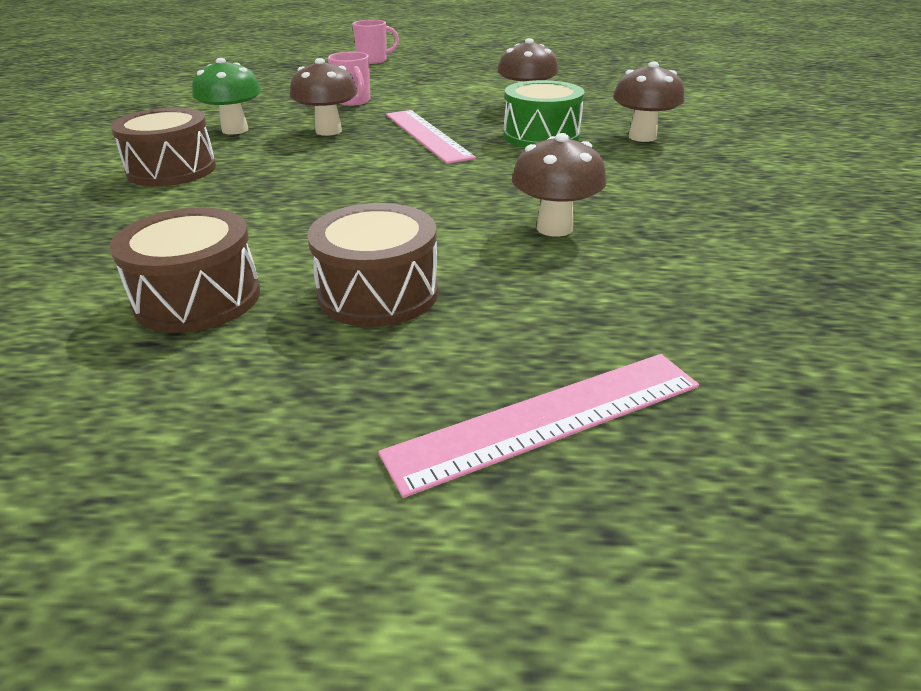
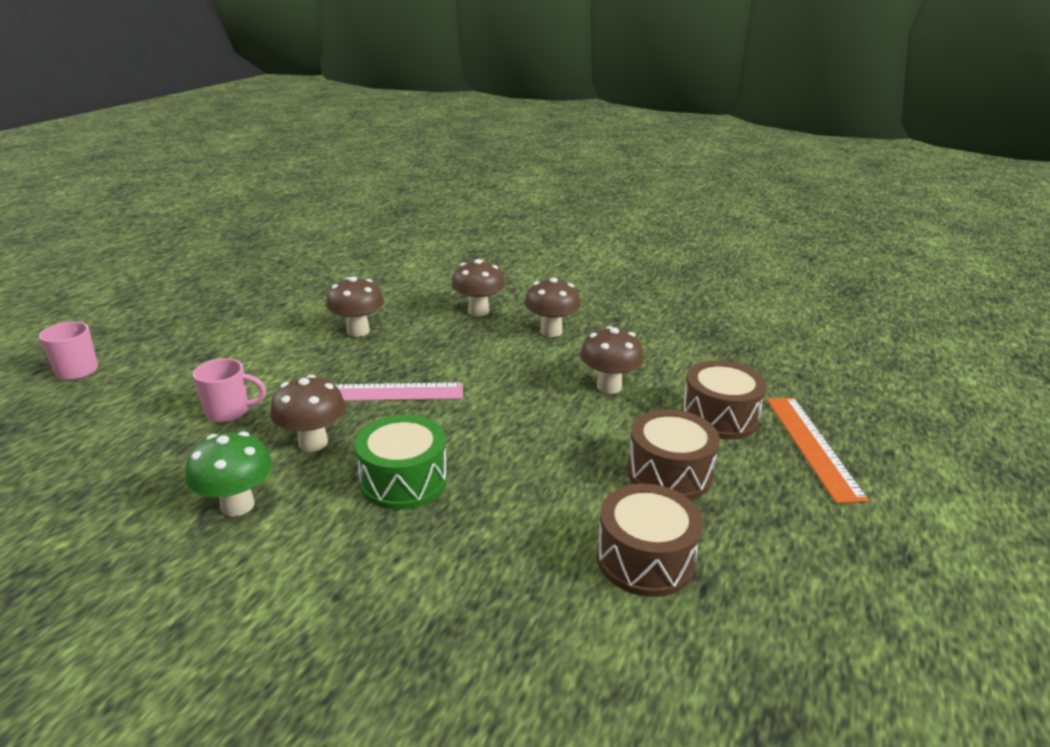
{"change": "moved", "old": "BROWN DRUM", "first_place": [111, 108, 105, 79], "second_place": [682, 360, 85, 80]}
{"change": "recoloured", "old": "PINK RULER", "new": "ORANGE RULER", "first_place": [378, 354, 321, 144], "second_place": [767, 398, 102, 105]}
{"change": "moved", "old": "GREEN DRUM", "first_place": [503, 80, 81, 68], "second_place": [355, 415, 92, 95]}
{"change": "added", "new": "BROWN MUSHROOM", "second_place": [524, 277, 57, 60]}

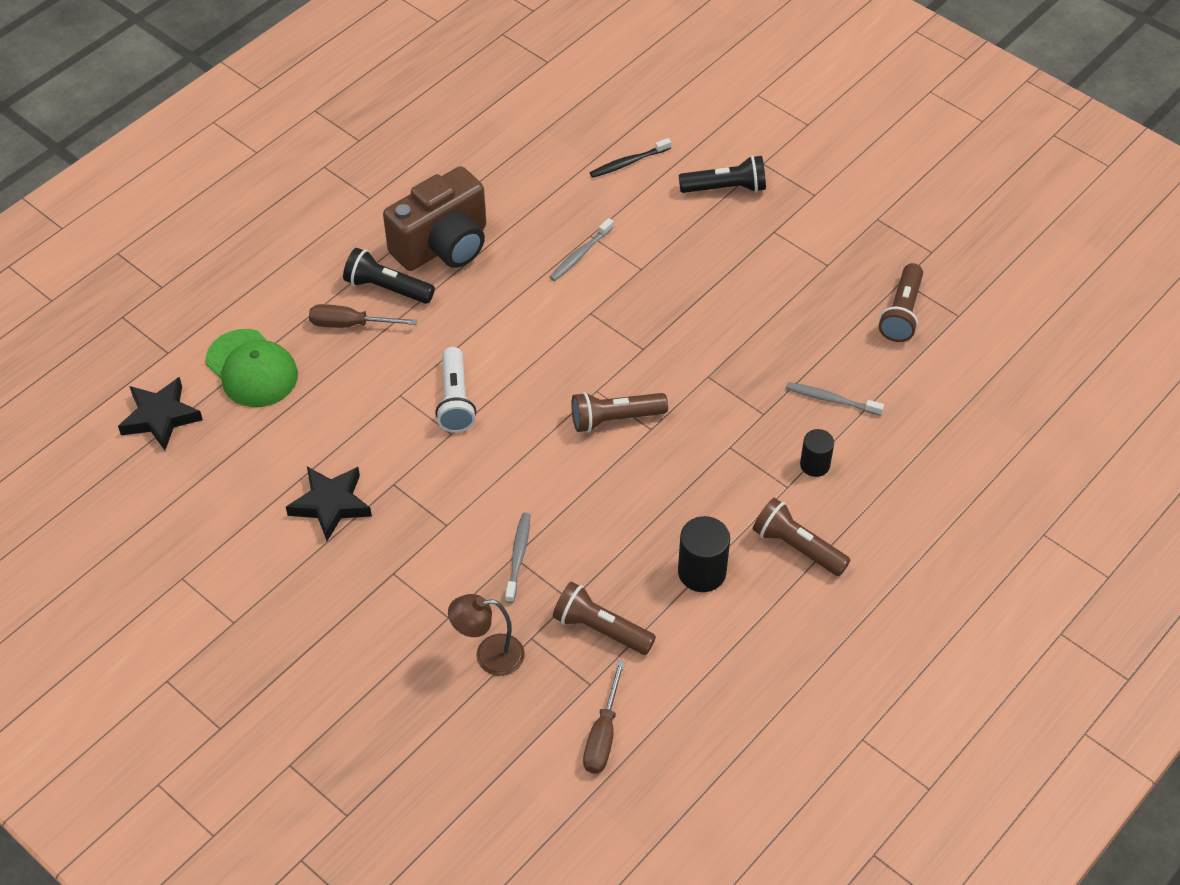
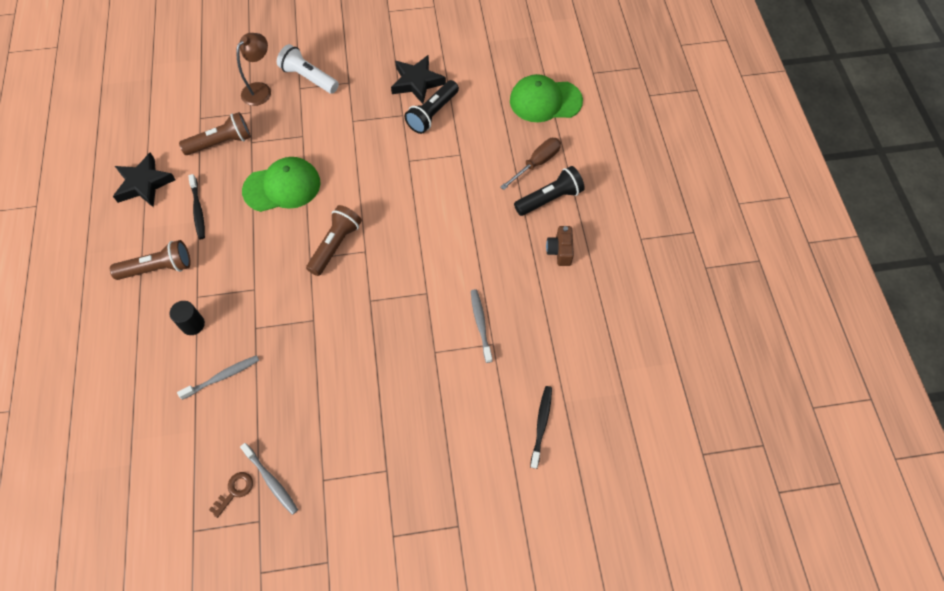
{"change": "moved", "old": "BLACK STAR", "first_place": [118, 377, 85, 73], "second_place": [113, 152, 63, 55]}
{"change": "resized", "old": "BROWN CAMERA", "first_place": [383, 166, 103, 105], "second_place": [546, 226, 28, 40], "factor": 0.42}
{"change": "moved", "old": "WHITE FLASHLIGHT", "first_place": [435, 347, 41, 85], "second_place": [277, 44, 62, 50]}
{"change": "moved", "old": "GREY TOOTHBRUSH", "first_place": [505, 513, 26, 90], "second_place": [240, 443, 58, 72]}
{"change": "removed", "old": "BROWN SCREWDRIVER", "first_place": [583, 660, 42, 114]}
{"change": "replaced", "old": "BLACK CYLINDER", "new": "BLACK TOOTHBRUSH", "first_place": [678, 516, 52, 76], "second_place": [188, 174, 17, 65]}
{"change": "moved", "old": "BLACK FLASHLIGHT", "first_place": [679, 155, 87, 38], "second_place": [404, 80, 55, 54]}
{"change": "replaced", "old": "BROWN FLASHLIGHT", "new": "BROWN KEY", "first_place": [879, 263, 44, 79], "second_place": [209, 472, 44, 46]}
{"change": "added", "new": "GREEN CAP", "second_place": [242, 157, 78, 55]}

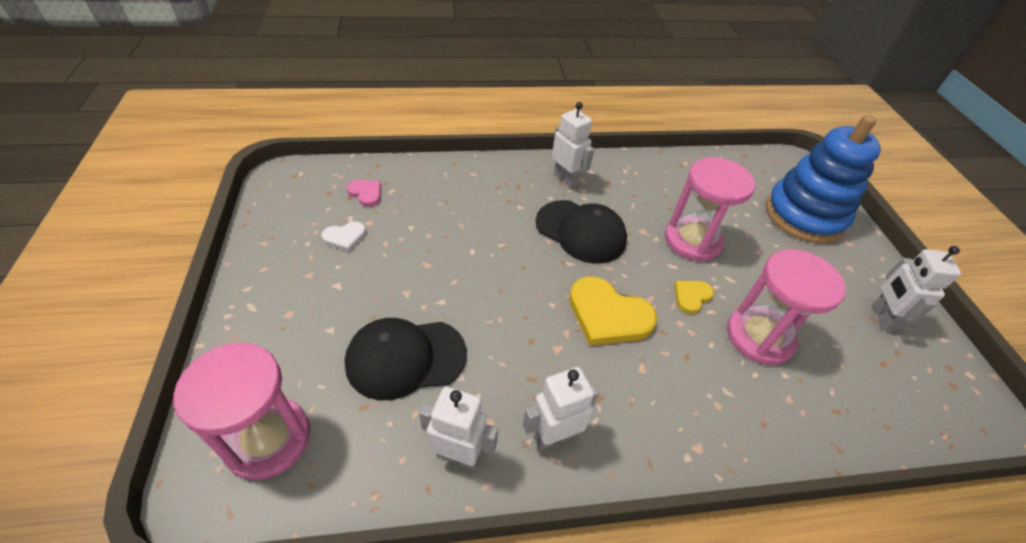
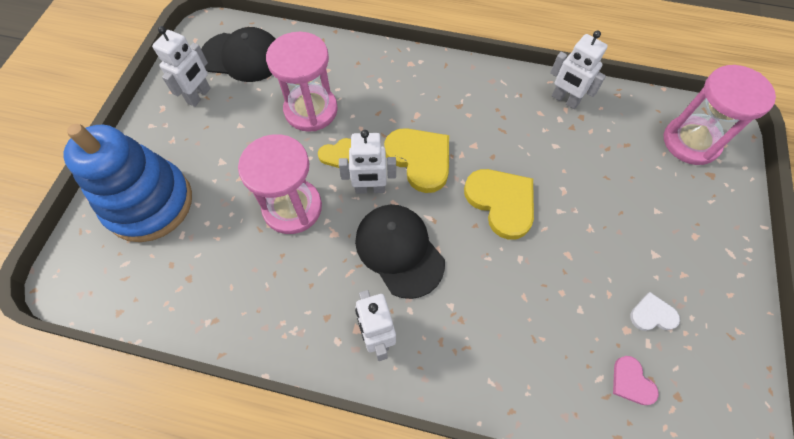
{"change": "moved", "old": "BLACK CAP", "first_place": [345, 318, 122, 82], "second_place": [201, 27, 75, 55]}
{"change": "moved", "old": "WHITE ROBOT", "first_place": [523, 367, 76, 83], "second_place": [339, 130, 57, 64]}
{"change": "added", "new": "YELLOW HEART", "second_place": [464, 169, 70, 71]}

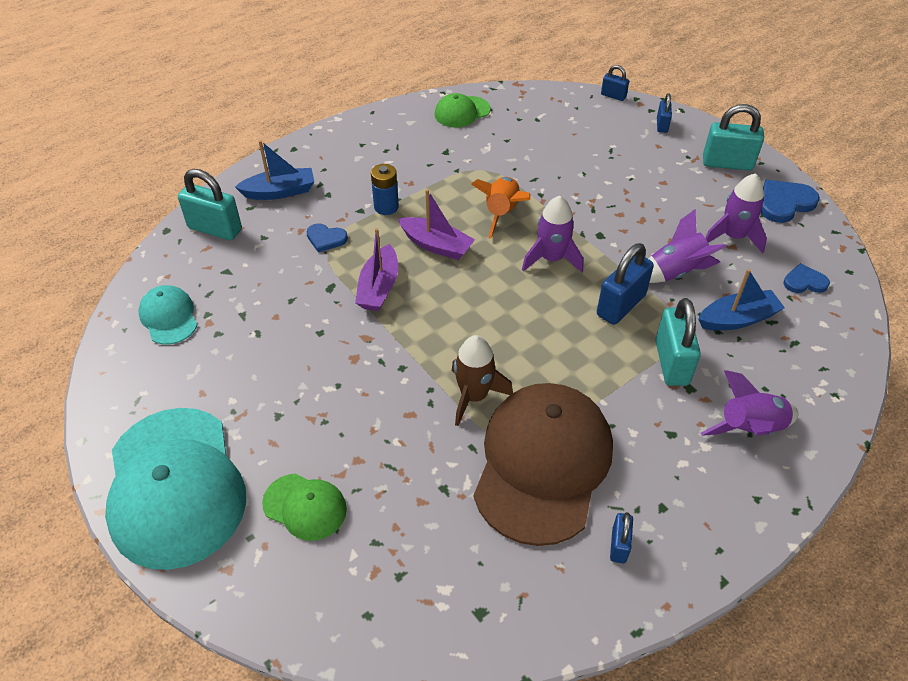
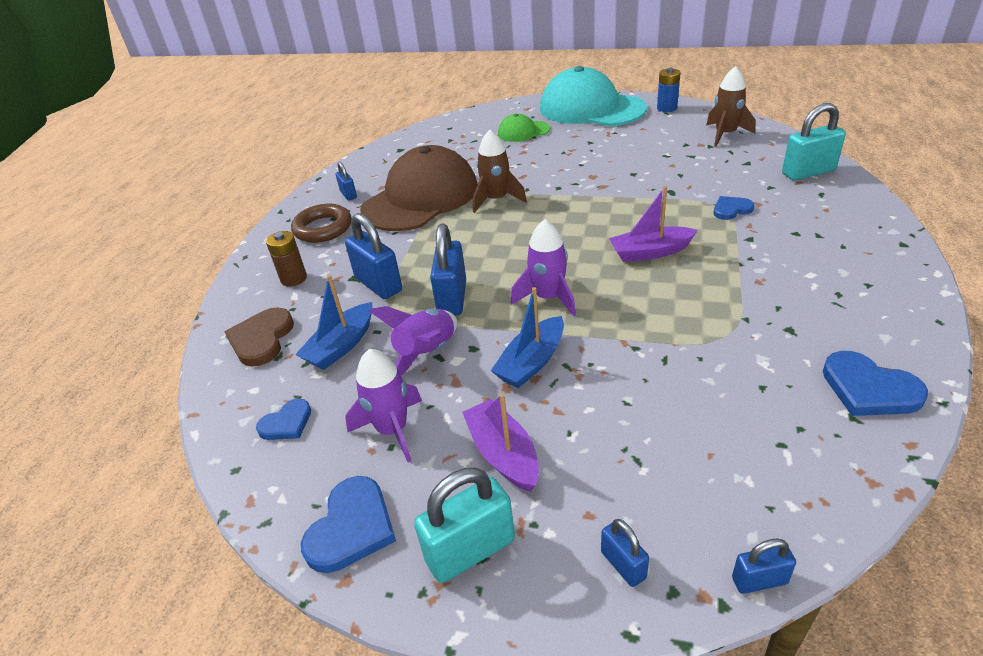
{"change": "replaced", "old": "TURQUOISE CAP", "new": "BROWN ROCKET", "first_place": [138, 285, 59, 60], "second_place": [706, 66, 50, 81]}
{"change": "moved", "old": "BLUE BOAT", "first_place": [235, 140, 79, 60], "second_place": [491, 287, 73, 101]}
{"change": "moved", "old": "PURPLE BOAT", "first_place": [355, 228, 43, 83], "second_place": [462, 393, 77, 99]}
{"change": "moved", "old": "BLUE BATTERY", "first_place": [371, 164, 28, 51], "second_place": [657, 68, 24, 44]}
{"change": "replaced", "old": "GREEN CAP", "new": "BLUE HEART", "first_place": [434, 93, 57, 35], "second_place": [823, 351, 105, 65]}
{"change": "removed", "old": "ORANGE ROCKET", "first_place": [471, 177, 59, 62]}
{"change": "turned", "old": "BROWN CAP", "first_place": [474, 383, 139, 163], "second_place": [360, 145, 118, 86], "degrees": -120}
{"change": "recoloured", "old": "TURQUOISE PADLOCK", "new": "BLUE PADLOCK", "first_place": [655, 298, 46, 88], "second_place": [345, 213, 57, 86]}
{"change": "replaced", "old": "PURPLE ROCKET", "new": "BROWN BATTERY", "first_place": [701, 370, 98, 66], "second_place": [266, 231, 41, 56]}
{"change": "added", "new": "BROWN HEART", "second_place": [225, 307, 69, 60]}
{"change": "added", "new": "BROWN RING", "second_place": [291, 204, 61, 39]}

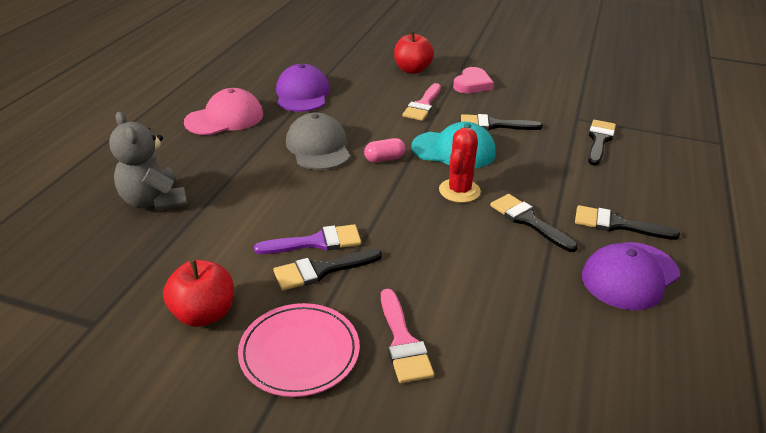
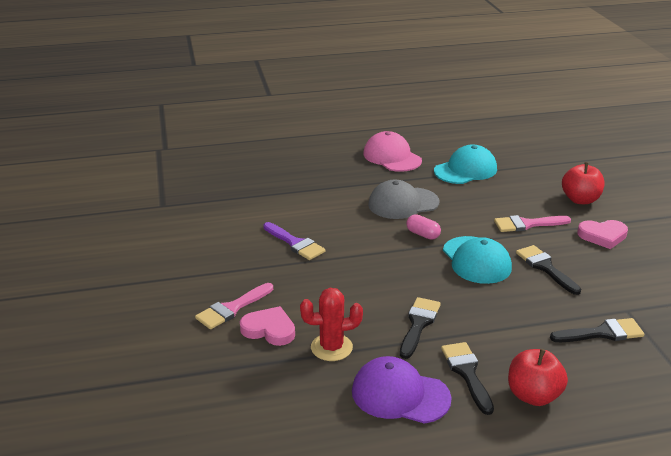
{"change": "removed", "old": "GREY TEDDY BEAR", "first_place": [109, 112, 78, 99]}
{"change": "moved", "old": "RED APPLE", "first_place": [163, 260, 71, 67], "second_place": [508, 349, 60, 57]}
{"change": "turned", "old": "PINK CAP", "first_place": [184, 88, 79, 47], "second_place": [363, 131, 59, 41], "degrees": -150}
{"change": "removed", "old": "PINK PLATE", "first_place": [238, 303, 122, 94]}
{"change": "removed", "old": "BLACK BRUSH", "first_place": [273, 249, 109, 42]}
{"change": "recoloured", "old": "PURPLE CAP", "new": "TURQUOISE CAP", "first_place": [276, 64, 54, 48], "second_place": [434, 144, 63, 40]}
{"change": "turned", "old": "GREY CAP", "first_place": [286, 112, 64, 58], "second_place": [368, 179, 71, 40], "degrees": -150}
{"change": "moved", "old": "RED CACTUS", "first_place": [439, 128, 42, 75], "second_place": [300, 288, 63, 73]}
{"change": "added", "new": "PINK HEART", "second_place": [240, 306, 55, 40]}

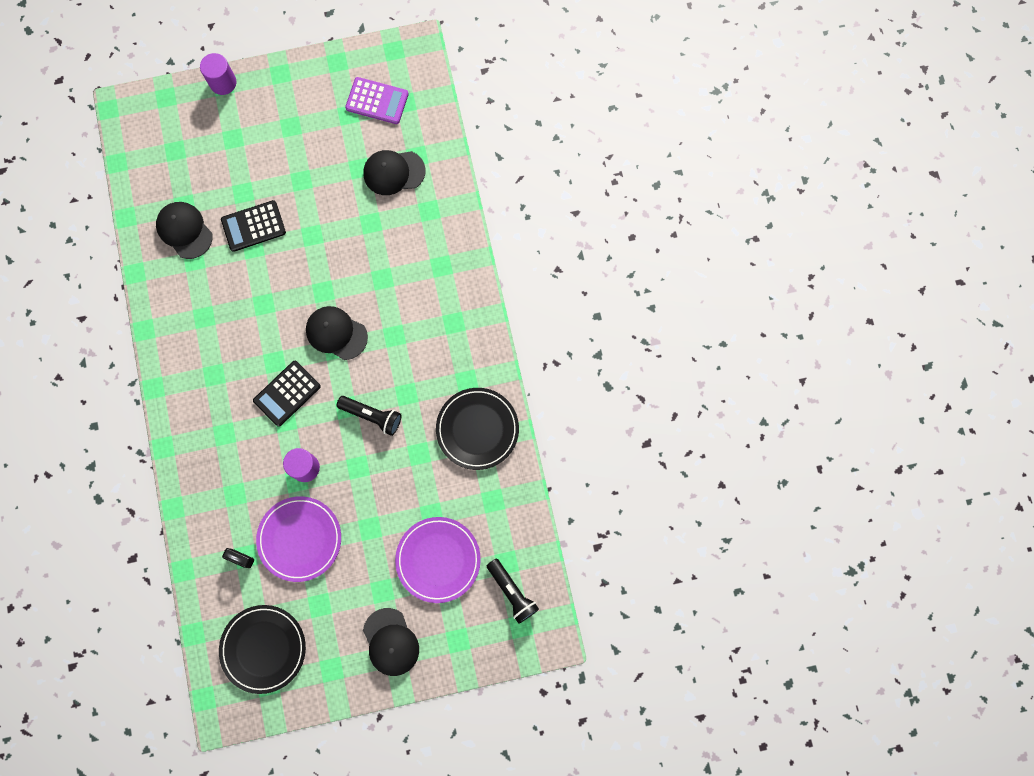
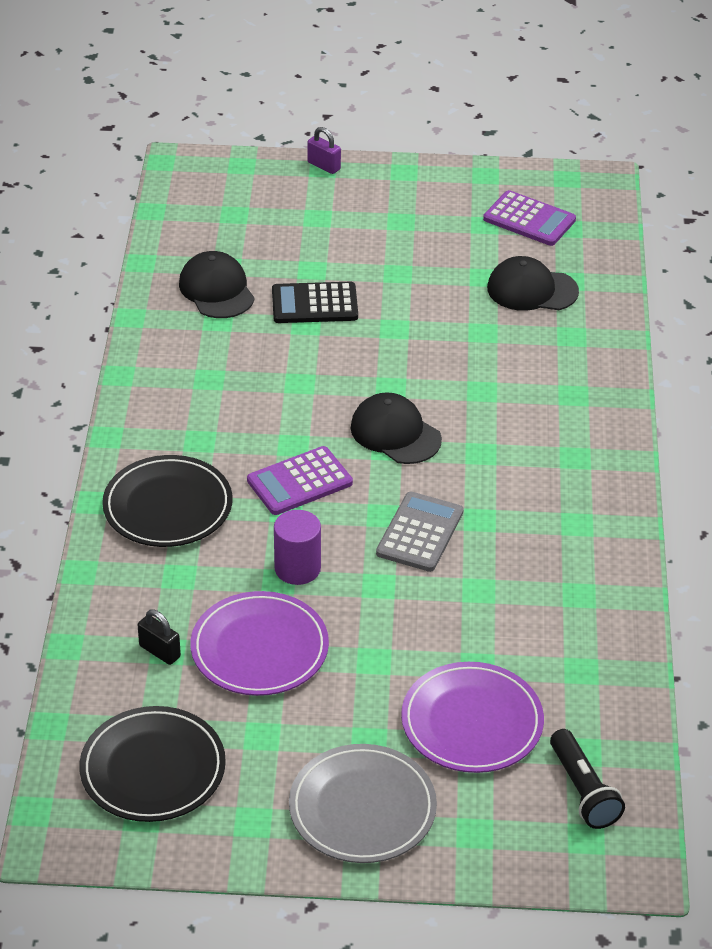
{"change": "replaced", "old": "PURPLE CYLINDER", "new": "PURPLE PADLOCK", "first_place": [200, 53, 37, 42], "second_place": [307, 127, 34, 47]}
{"change": "recoloured", "old": "BLACK CALCULATOR", "new": "PURPLE CALCULATOR", "first_place": [253, 361, 68, 66], "second_place": [247, 446, 106, 69]}
{"change": "replaced", "old": "BLACK FLASHLIGHT", "new": "GREY CALCULATOR", "first_place": [336, 396, 66, 40], "second_place": [376, 492, 88, 80]}
{"change": "replaced", "old": "BLACK CAP", "new": "GREY PLATE", "first_place": [363, 608, 56, 68], "second_place": [289, 744, 148, 119]}
{"change": "moved", "old": "BLACK PLATE", "first_place": [436, 388, 83, 82], "second_place": [102, 455, 131, 92]}

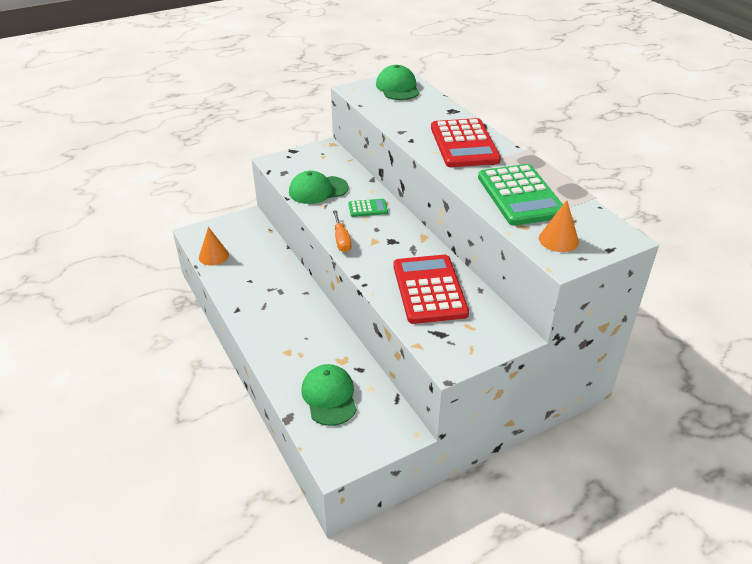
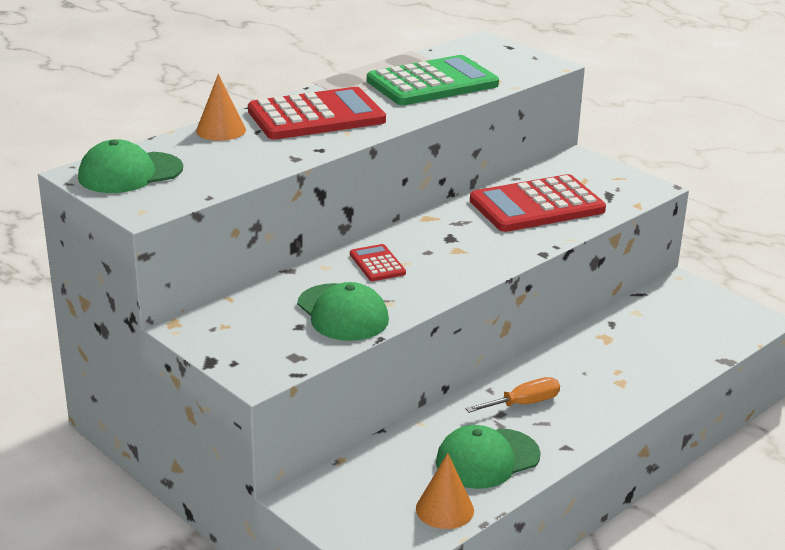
{"change": "moved", "old": "GREEN CAP", "first_place": [301, 364, 56, 62], "second_place": [436, 425, 105, 64]}
{"change": "moved", "old": "ORANGE SCREWDRIVER", "first_place": [333, 210, 19, 42], "second_place": [466, 377, 94, 36]}
{"change": "recoloured", "old": "GREEN CALCULATOR", "new": "RED CALCULATOR", "first_place": [348, 199, 40, 18], "second_place": [350, 244, 56, 37]}
{"change": "moved", "old": "ORANGE CONE", "first_place": [539, 200, 40, 52], "second_place": [196, 74, 50, 67]}

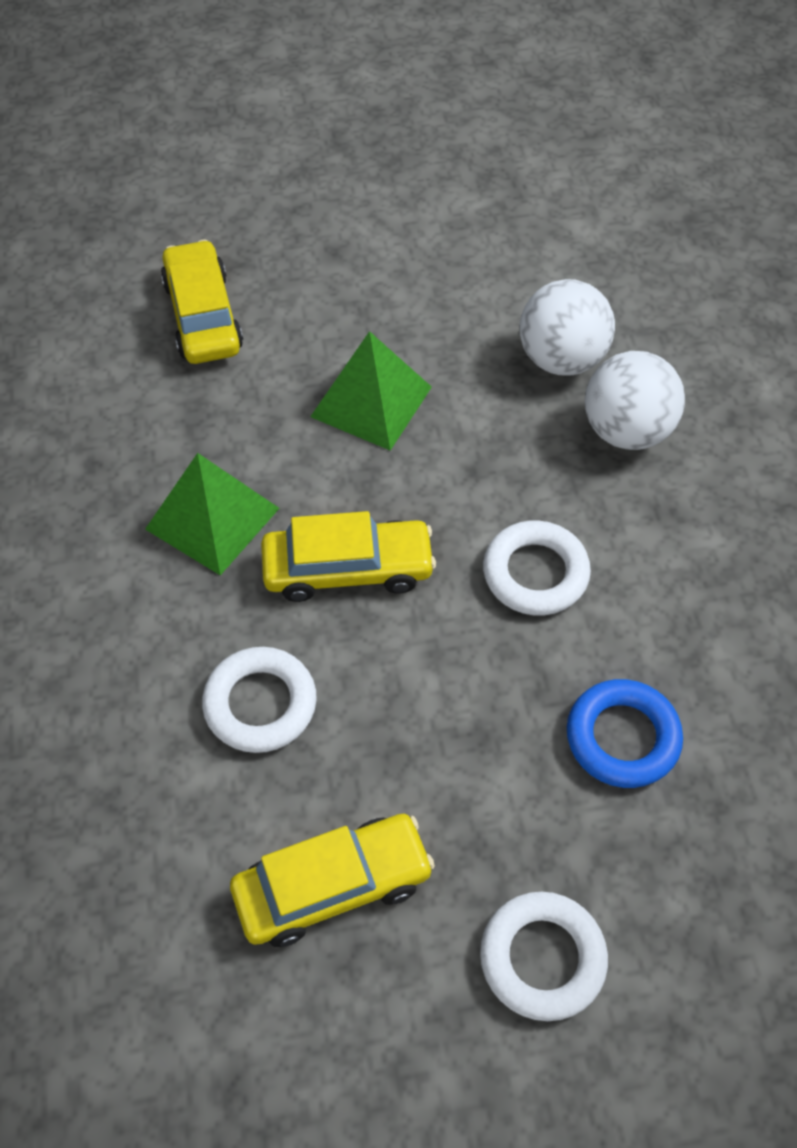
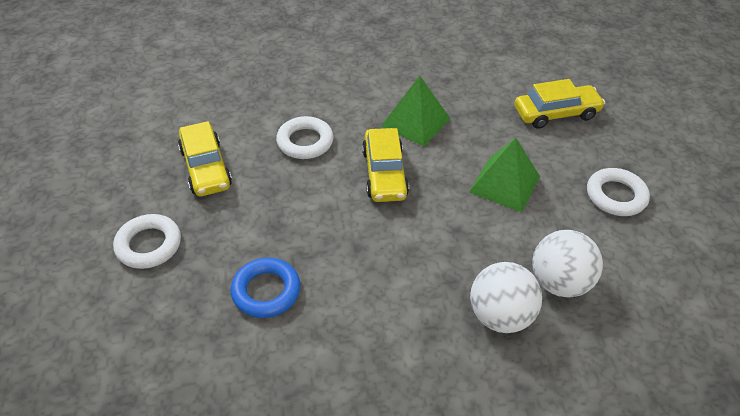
{"change": "moved", "old": "WHITE RING", "first_place": [483, 521, 108, 94], "second_place": [587, 168, 63, 48]}

